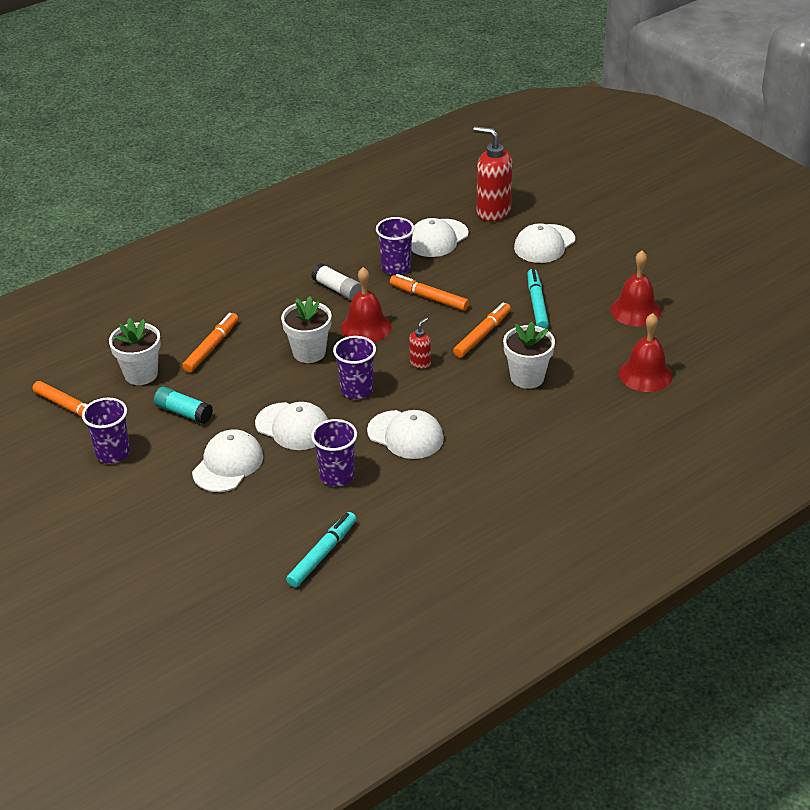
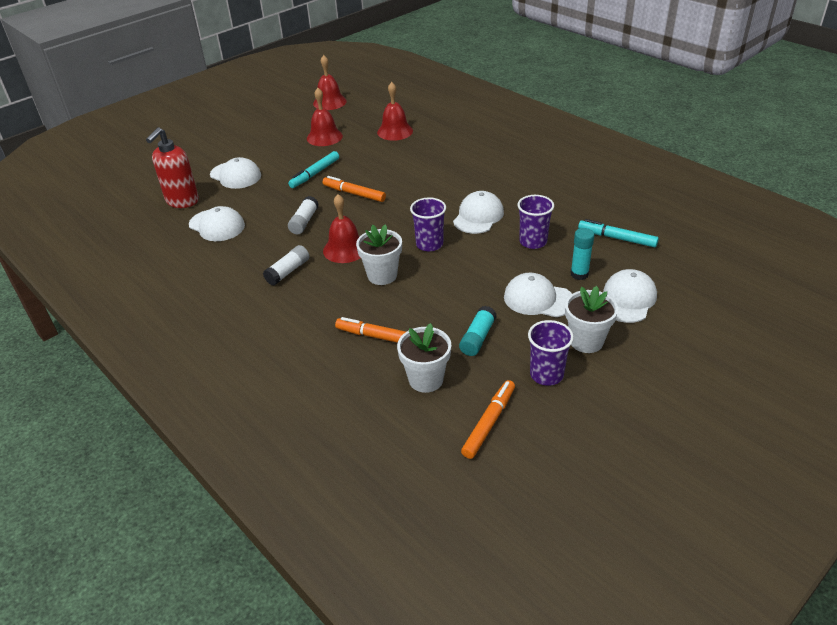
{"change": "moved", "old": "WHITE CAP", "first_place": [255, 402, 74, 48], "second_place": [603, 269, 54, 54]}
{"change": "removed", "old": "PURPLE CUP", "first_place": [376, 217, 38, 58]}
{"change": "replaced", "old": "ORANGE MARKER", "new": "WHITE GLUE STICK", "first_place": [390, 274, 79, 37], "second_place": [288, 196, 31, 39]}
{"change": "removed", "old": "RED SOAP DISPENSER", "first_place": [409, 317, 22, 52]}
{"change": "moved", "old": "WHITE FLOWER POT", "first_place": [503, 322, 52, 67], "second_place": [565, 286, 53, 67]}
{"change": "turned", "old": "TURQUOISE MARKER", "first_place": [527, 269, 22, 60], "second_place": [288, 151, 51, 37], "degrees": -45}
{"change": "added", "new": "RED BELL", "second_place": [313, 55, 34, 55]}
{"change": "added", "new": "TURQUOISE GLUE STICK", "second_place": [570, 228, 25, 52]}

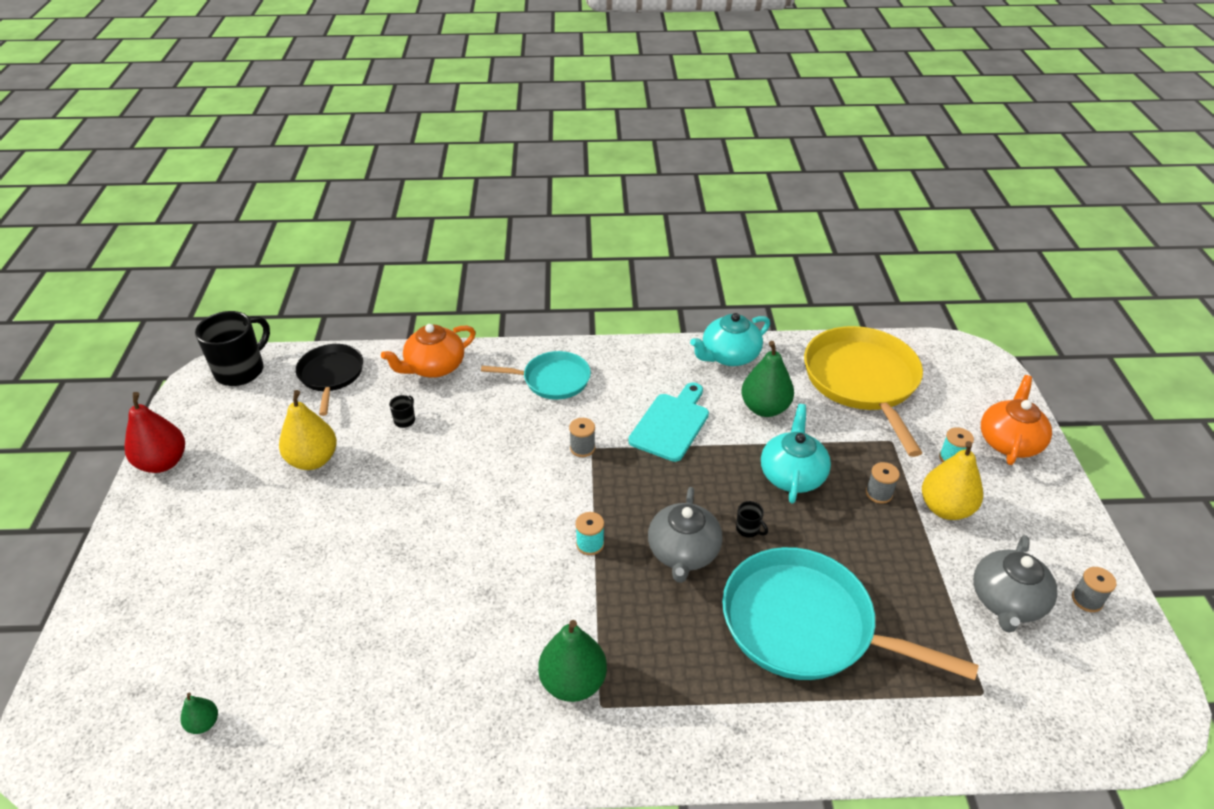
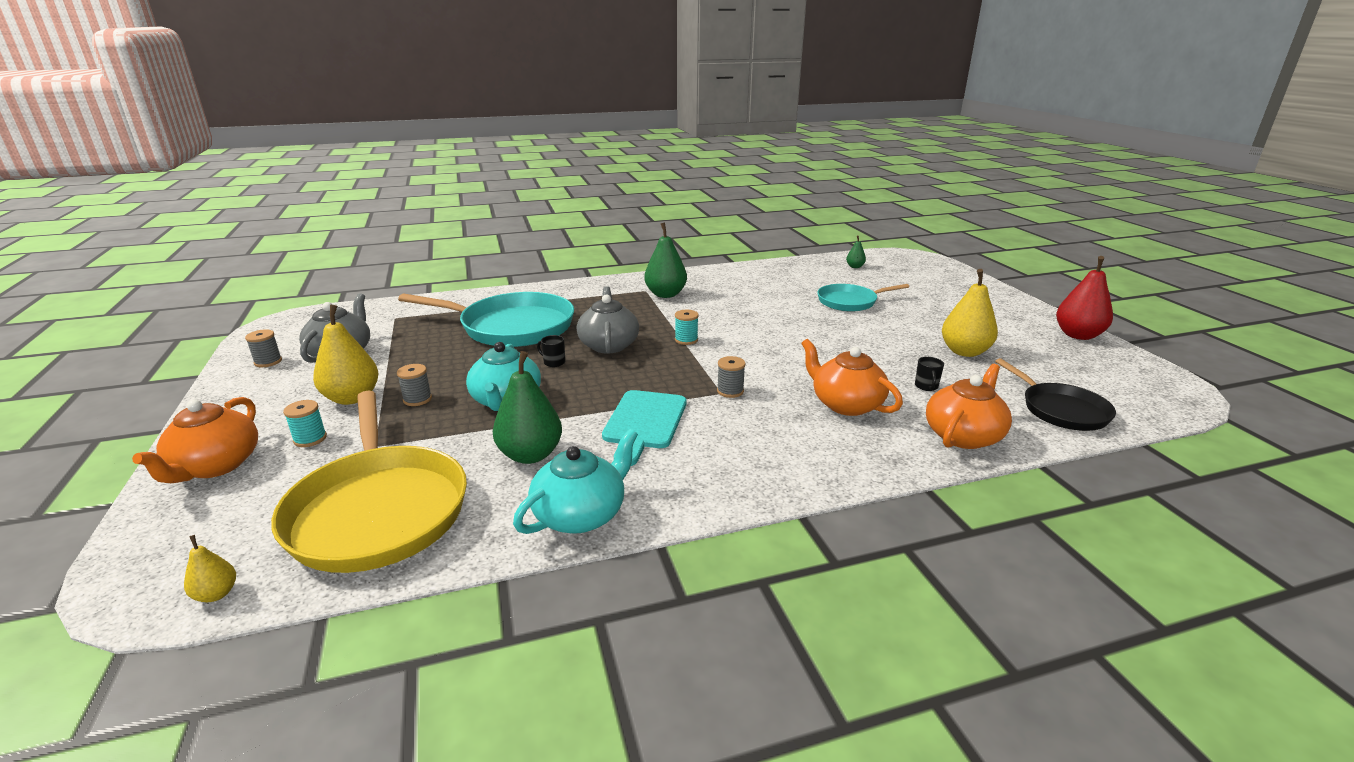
{"change": "removed", "old": "BLACK MUG", "first_place": [195, 311, 75, 75]}
{"change": "moved", "old": "TURQUOISE PAN", "first_place": [481, 351, 110, 49], "second_place": [817, 284, 92, 28]}
{"change": "added", "new": "YELLOW PEAR", "second_place": [184, 535, 52, 67]}
{"change": "added", "new": "ORANGE TEAPOT", "second_place": [801, 339, 102, 77]}

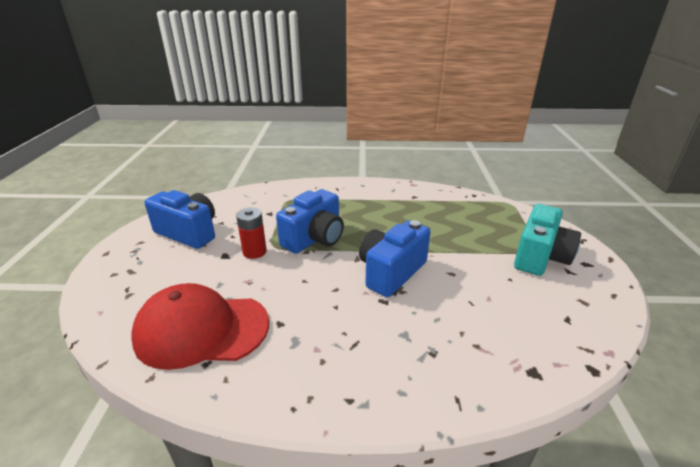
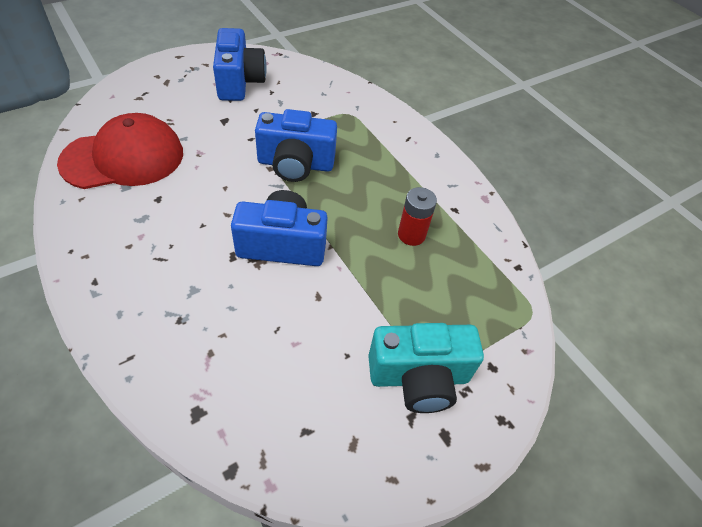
{"change": "turned", "old": "RED CAP", "first_place": [132, 283, 137, 87], "second_place": [57, 113, 126, 76], "degrees": 105}
{"change": "moved", "old": "RED BATTERY", "first_place": [236, 208, 31, 51], "second_place": [398, 187, 39, 59]}

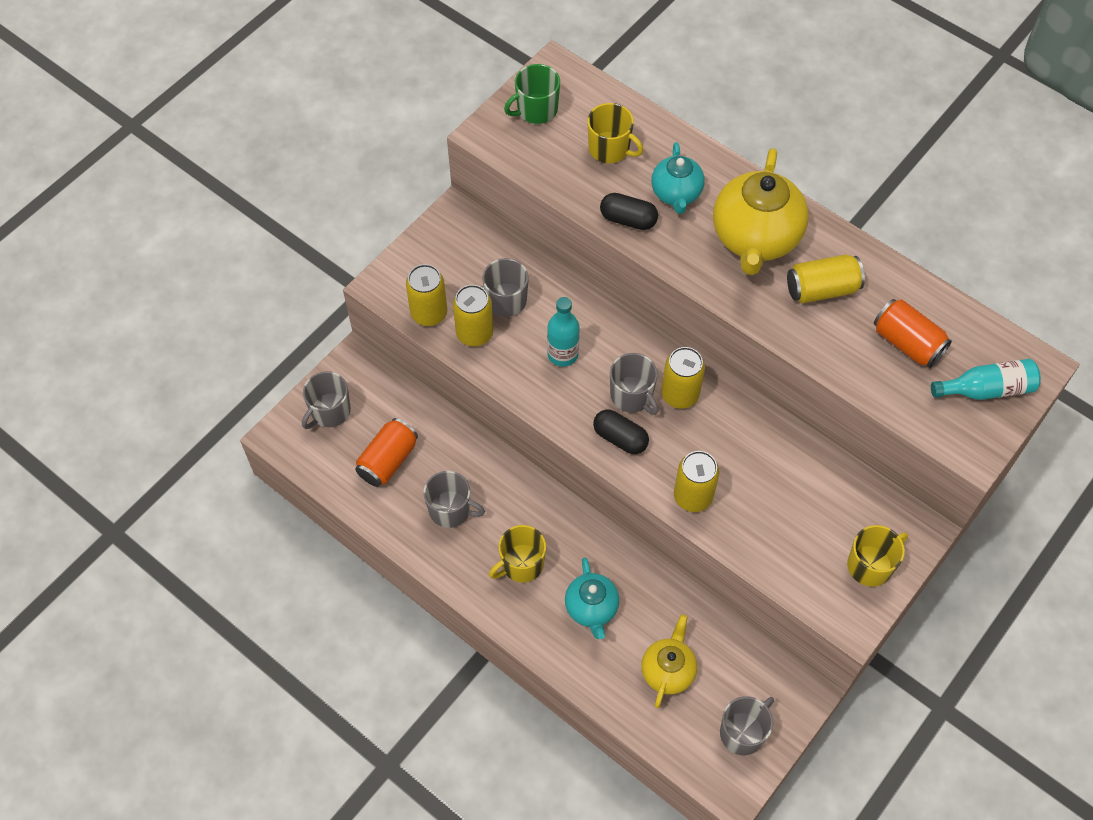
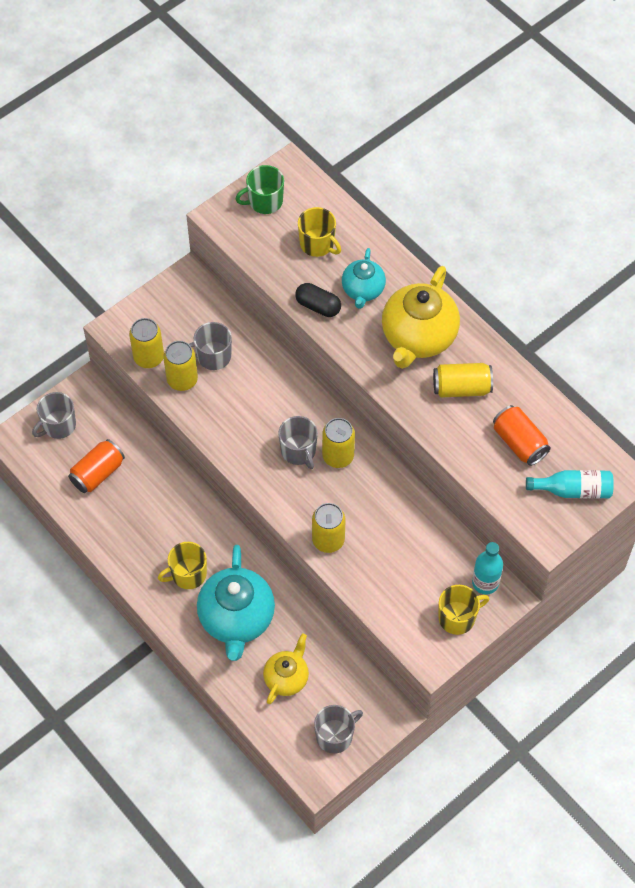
{"change": "removed", "old": "GREY MUG", "first_place": [424, 471, 61, 57]}
{"change": "moved", "old": "TURQUOISE BOTTLE", "first_place": [547, 297, 33, 70], "second_place": [472, 542, 31, 52]}
{"change": "resized", "old": "TURQUOISE TEAPOT", "first_place": [565, 557, 54, 82], "second_place": [197, 545, 78, 116], "factor": 1.73}
{"change": "removed", "old": "BLACK CAPSULE", "first_place": [593, 409, 56, 45]}

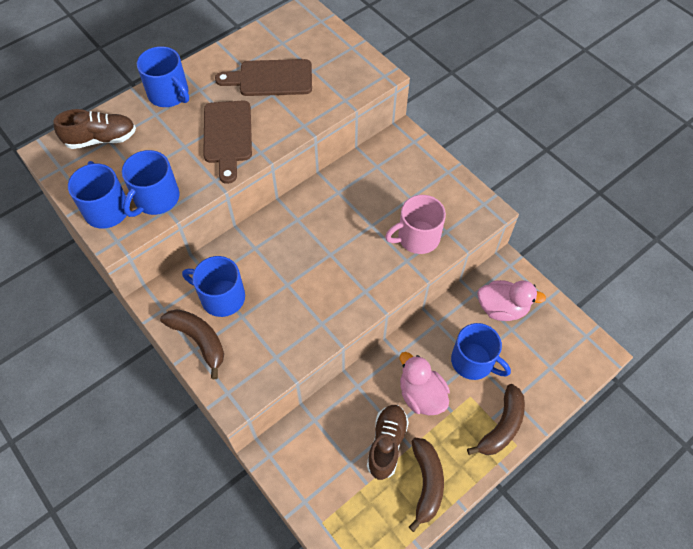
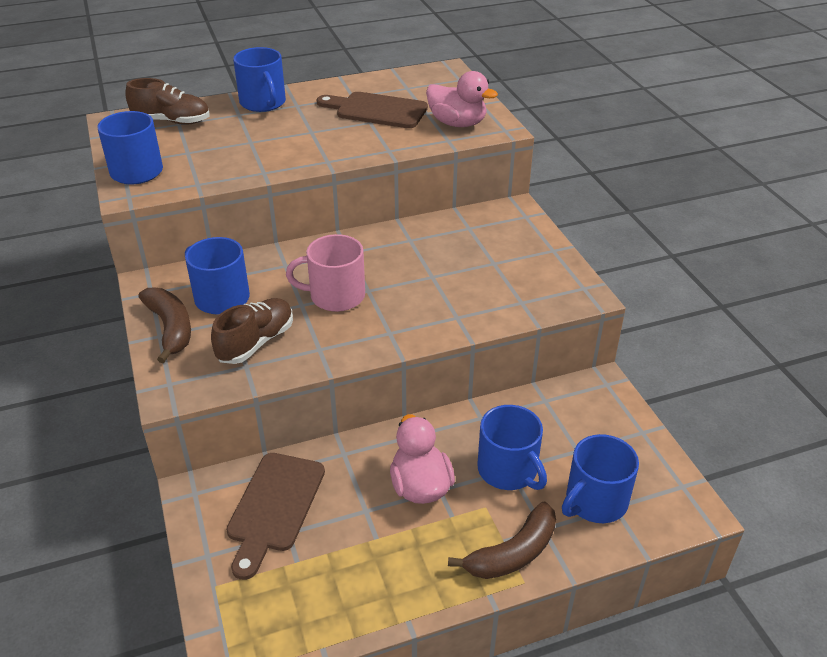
{"change": "moved", "old": "BLUE MUG", "first_place": [122, 150, 58, 67], "second_place": [562, 434, 77, 89]}
{"change": "moved", "old": "BROWN CUTTING BOARD", "first_place": [203, 100, 49, 84], "second_place": [226, 453, 99, 127]}
{"change": "moved", "old": "BROWN SHOE", "first_place": [367, 405, 42, 75], "second_place": [211, 298, 82, 66]}
{"change": "moved", "old": "PINK MUG", "first_place": [385, 195, 61, 59], "second_place": [286, 234, 79, 78]}
{"change": "removed", "old": "BROWN BANANA", "first_place": [409, 438, 35, 94]}
{"change": "moved", "old": "PINK DUCK", "first_place": [477, 280, 69, 41], "second_place": [426, 71, 72, 56]}

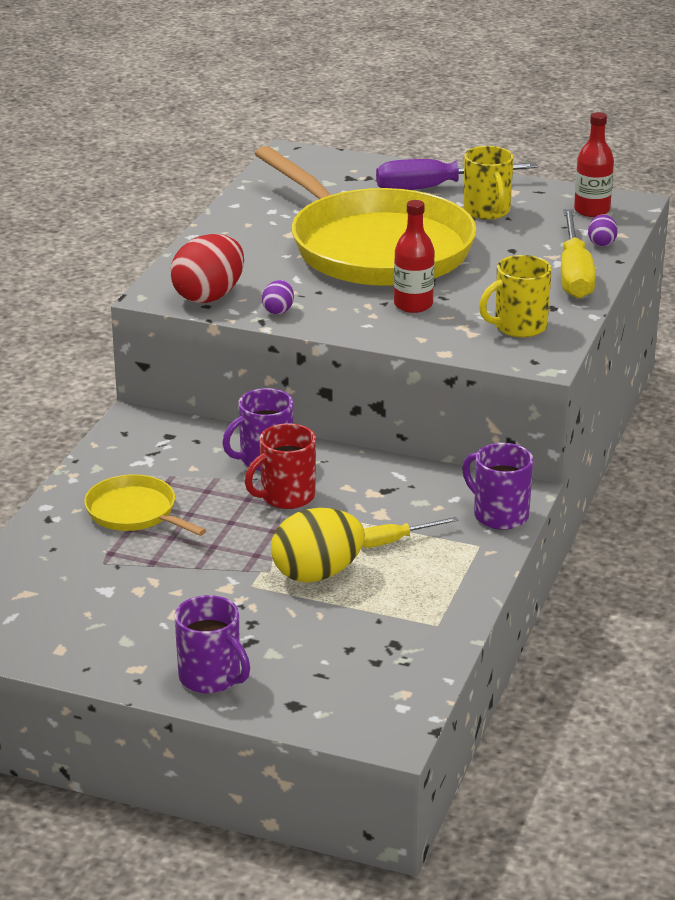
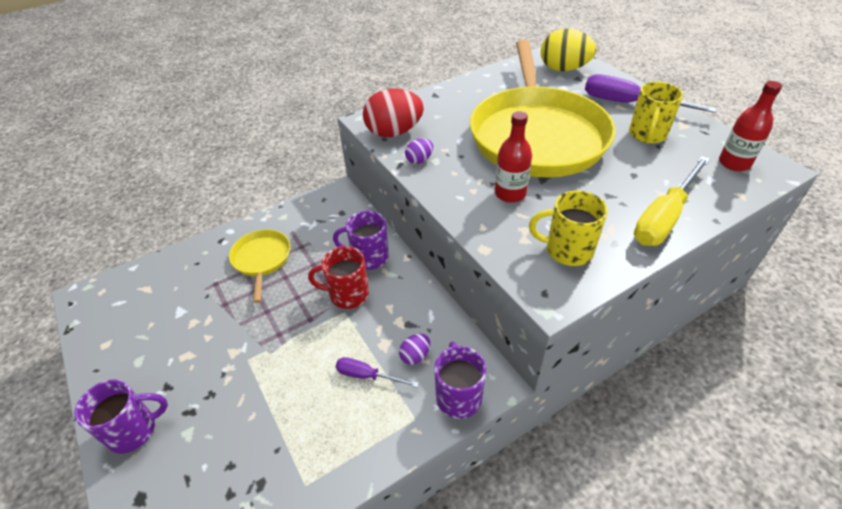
{"change": "turned", "old": "PURPLE MUG", "first_place": [174, 595, 76, 99], "second_place": [74, 379, 94, 75], "degrees": -105}
{"change": "moved", "old": "YELLOW EGG", "first_place": [271, 508, 94, 75], "second_place": [541, 29, 55, 42]}
{"change": "recoloured", "old": "YELLOW SCREWDRIVER", "new": "PURPLE SCREWDRIVER", "first_place": [362, 517, 97, 31], "second_place": [336, 357, 83, 30]}
{"change": "moved", "old": "PURPLE EGG", "first_place": [588, 214, 30, 33], "second_place": [399, 334, 31, 31]}

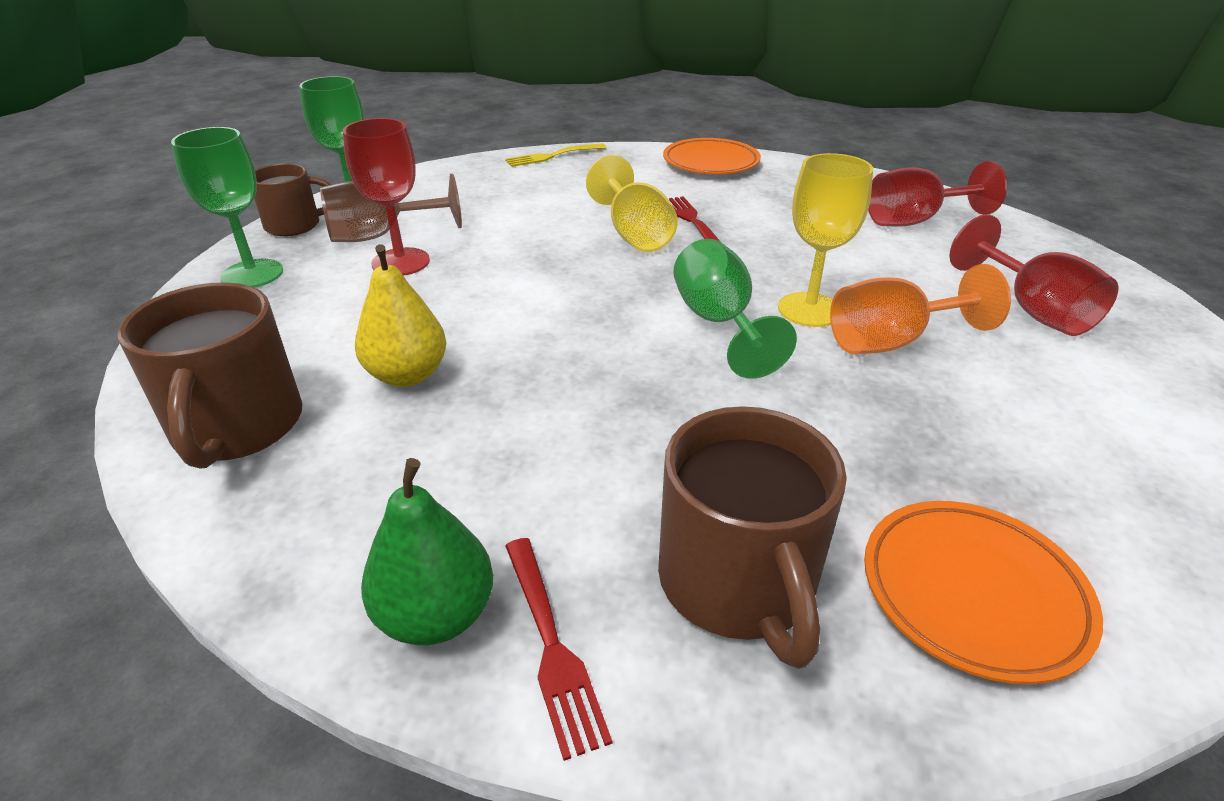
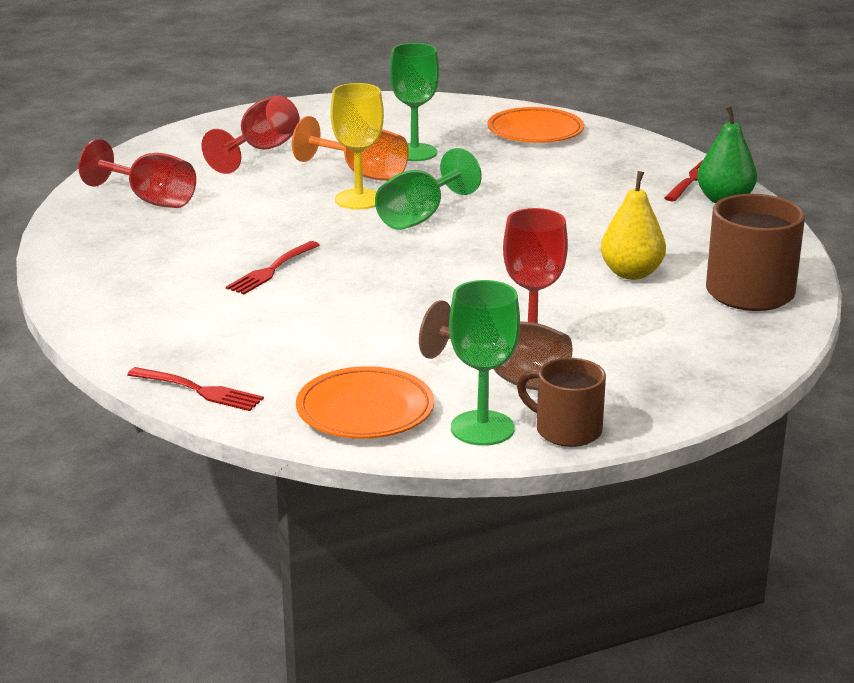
{"change": "moved", "old": "GREEN GOBLET", "first_place": [171, 127, 112, 161], "second_place": [390, 43, 49, 118]}
{"change": "recoloured", "old": "YELLOW FORK", "new": "RED FORK", "first_place": [505, 143, 101, 24], "second_place": [127, 367, 137, 44]}
{"change": "removed", "old": "YELLOW GOBLET", "first_place": [586, 155, 92, 97]}
{"change": "removed", "old": "BROWN MUG", "first_place": [658, 406, 189, 263]}
{"change": "moved", "old": "ORANGE PLATE", "first_place": [663, 138, 98, 36], "second_place": [296, 366, 138, 73]}

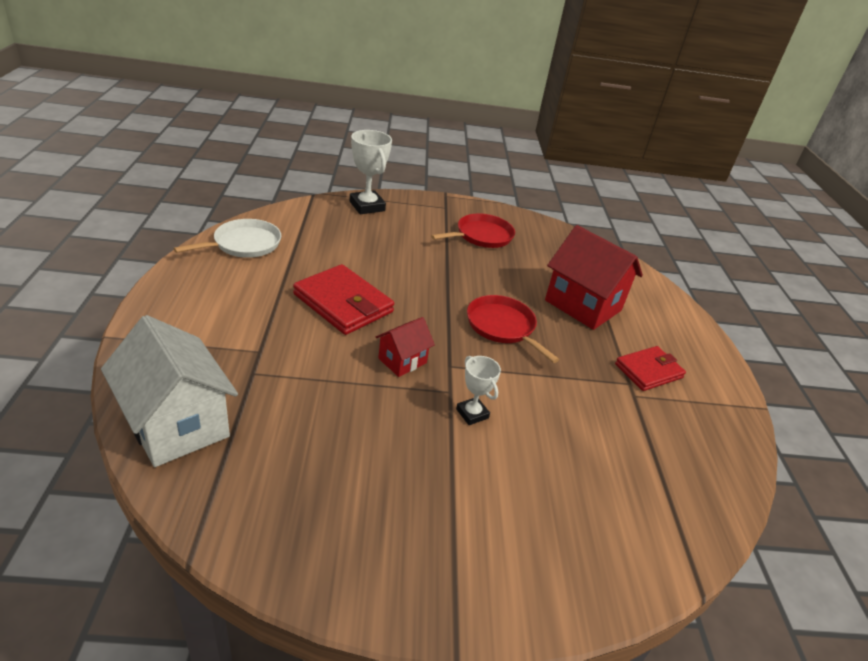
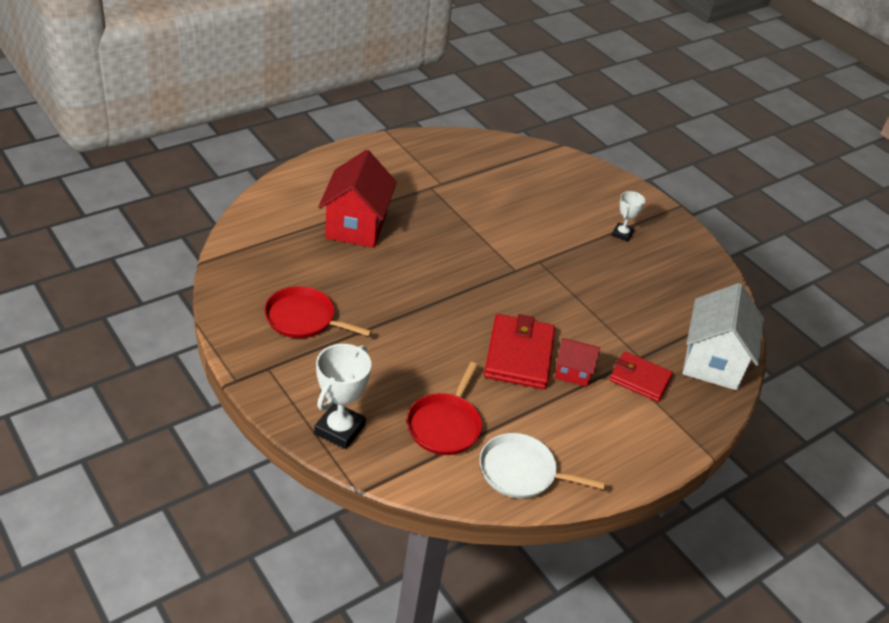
{"change": "moved", "old": "RED HOUSE", "first_place": [376, 317, 59, 60], "second_place": [555, 338, 45, 49]}
{"change": "moved", "old": "WHITE TROPHY", "first_place": [456, 356, 45, 69], "second_place": [612, 191, 33, 51]}
{"change": "moved", "old": "RED PAN", "first_place": [467, 295, 92, 68], "second_place": [407, 362, 75, 93]}
{"change": "moved", "old": "RED WALLET", "first_place": [615, 346, 71, 45], "second_place": [610, 351, 63, 51]}

